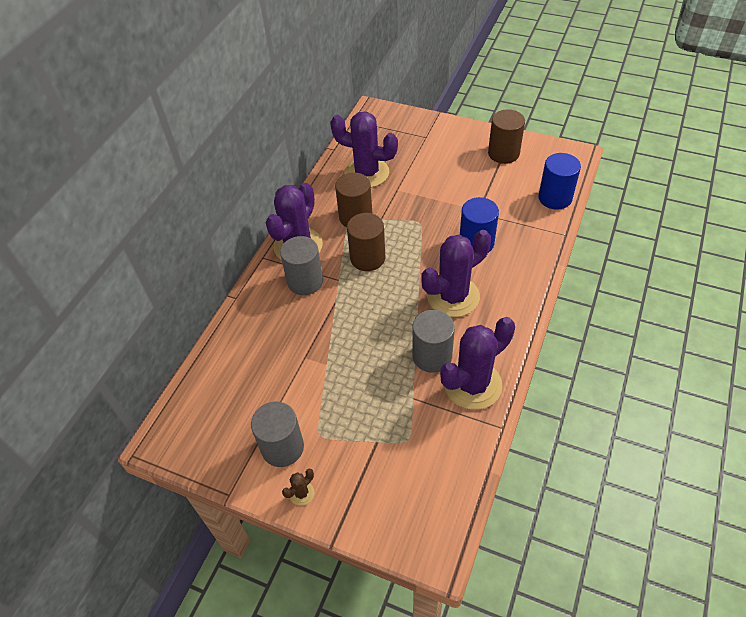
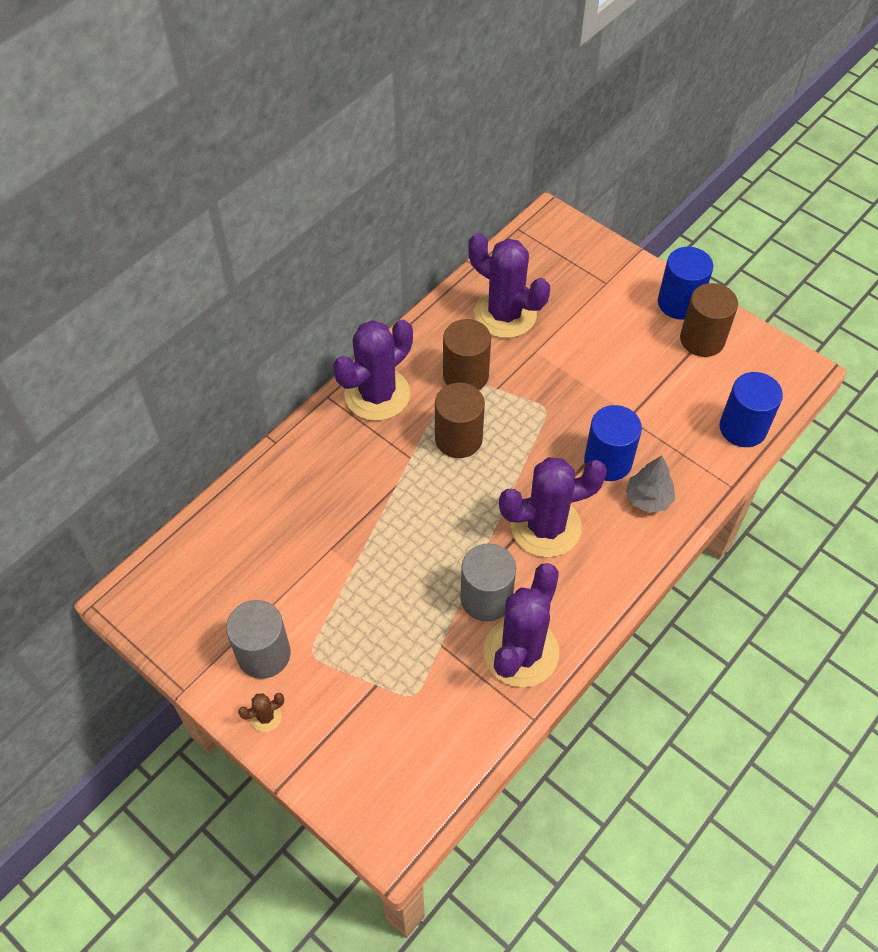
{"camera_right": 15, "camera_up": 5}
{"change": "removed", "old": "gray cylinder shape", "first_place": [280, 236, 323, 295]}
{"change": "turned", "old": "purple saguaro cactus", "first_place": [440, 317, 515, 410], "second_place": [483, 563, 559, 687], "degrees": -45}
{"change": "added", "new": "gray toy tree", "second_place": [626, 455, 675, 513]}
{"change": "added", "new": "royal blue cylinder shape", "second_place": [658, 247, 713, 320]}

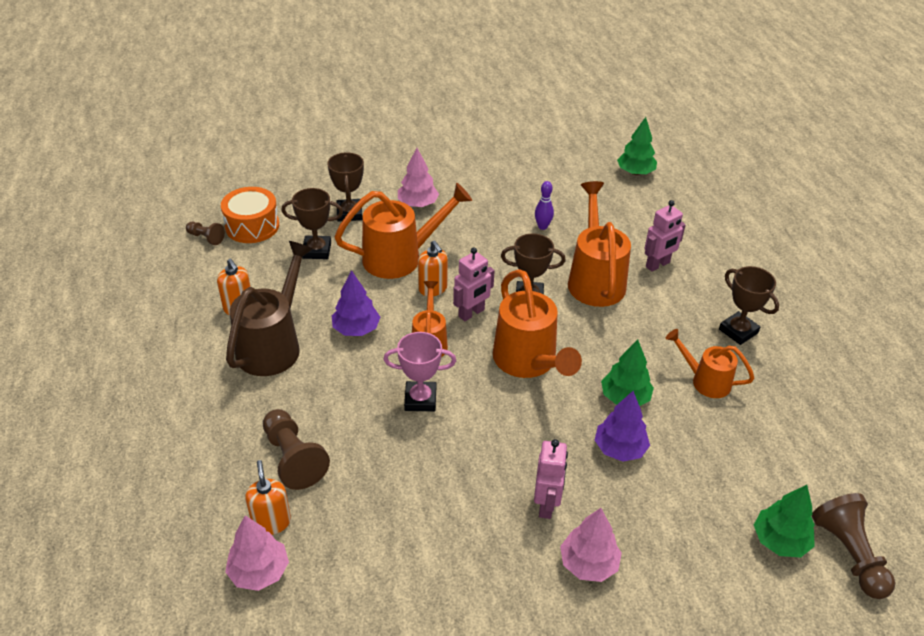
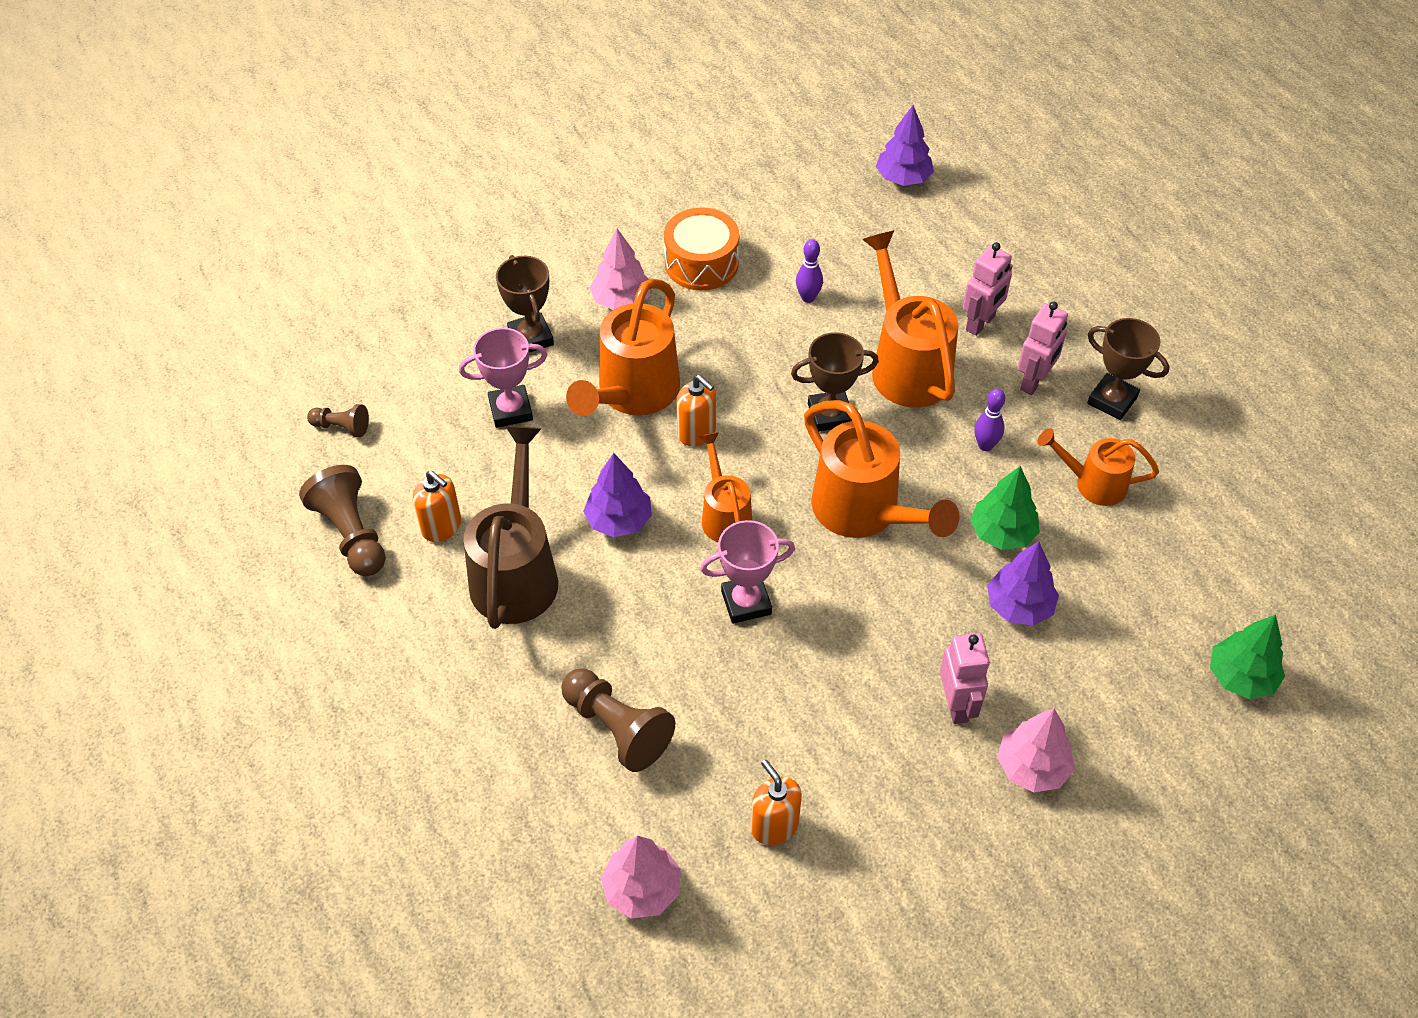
{"camera_right": -15, "camera_up": 10}
{"change": "moved", "old": "orange-coloured snare drum", "first_place": [221, 187, 279, 243], "second_place": [664, 207, 739, 291]}
{"change": "moved", "old": "orange-coloured soap dispenser", "first_place": [245, 460, 291, 535], "second_place": [751, 760, 802, 845]}
{"change": "recoloured", "old": "dark brown award cup", "new": "rosy award cup", "first_place": [282, 188, 343, 259], "second_place": [459, 328, 547, 428]}
{"change": "turned", "old": "orange-coloured watering can", "first_place": [334, 183, 472, 279], "second_place": [566, 278, 680, 416], "degrees": 150}
{"change": "moved", "old": "rosy robot", "first_place": [453, 247, 495, 321], "second_place": [1018, 302, 1068, 395]}
{"change": "recoloured", "old": "leaf-green toy tree", "new": "purple toy tree", "first_place": [617, 117, 657, 175], "second_place": [876, 105, 934, 186]}
{"change": "moved", "old": "dark brown chess pawn", "first_place": [812, 493, 895, 599], "second_place": [299, 465, 386, 576]}
{"change": "added", "new": "purple skittle", "second_place": [974, 389, 1005, 451]}

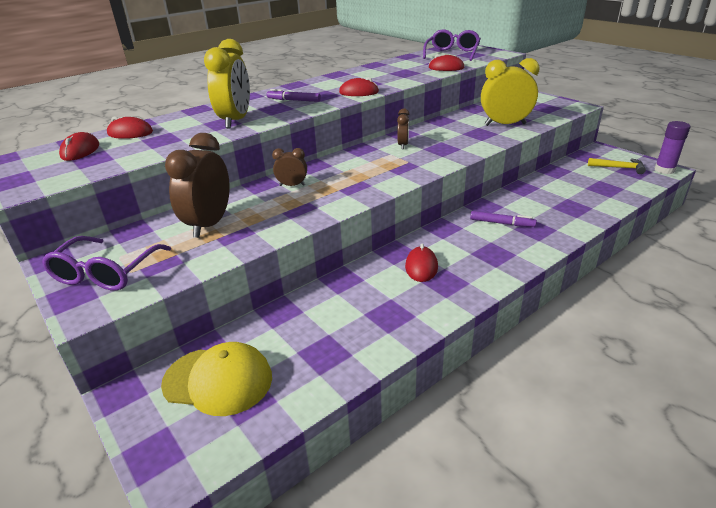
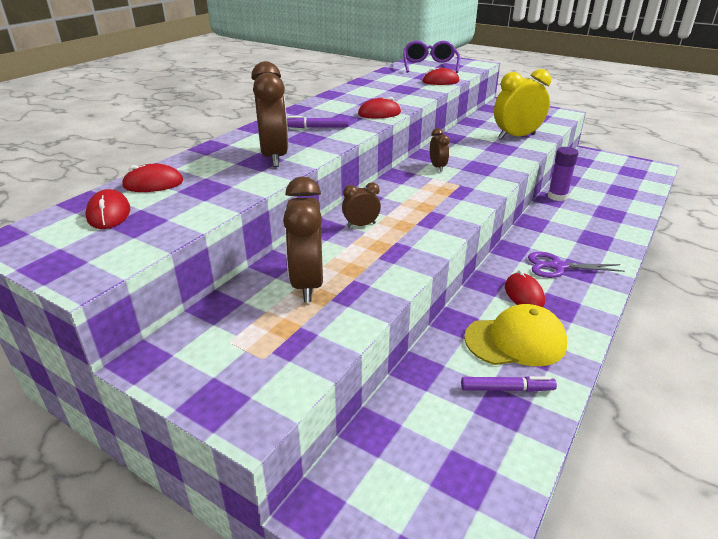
{"camera_right": -20, "camera_up": 0}
{"change": "removed", "old": "purple eyeglasses", "first_place": [42, 236, 171, 291]}
{"change": "moved", "old": "bright yellow cap", "first_place": [161, 342, 272, 416], "second_place": [464, 304, 567, 366]}
{"change": "recoloured", "old": "bright yellow alarm clock", "new": "dark brown alarm clock", "first_place": [204, 39, 250, 129], "second_place": [251, 61, 288, 167]}
{"change": "moved", "old": "purple marker", "first_place": [470, 211, 537, 227], "second_place": [461, 376, 557, 392]}
{"change": "removed", "old": "bright yellow claw hammer", "first_place": [588, 158, 646, 174]}
{"change": "moved", "old": "purple glue stick", "first_place": [655, 121, 690, 174], "second_place": [548, 147, 578, 201]}
{"change": "added", "new": "purple pair of scissors", "second_place": [528, 252, 625, 278]}

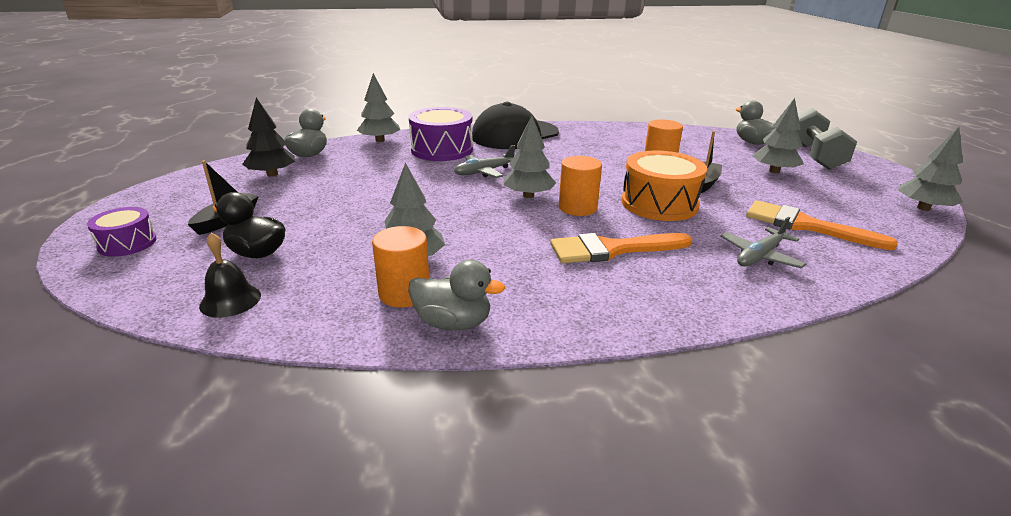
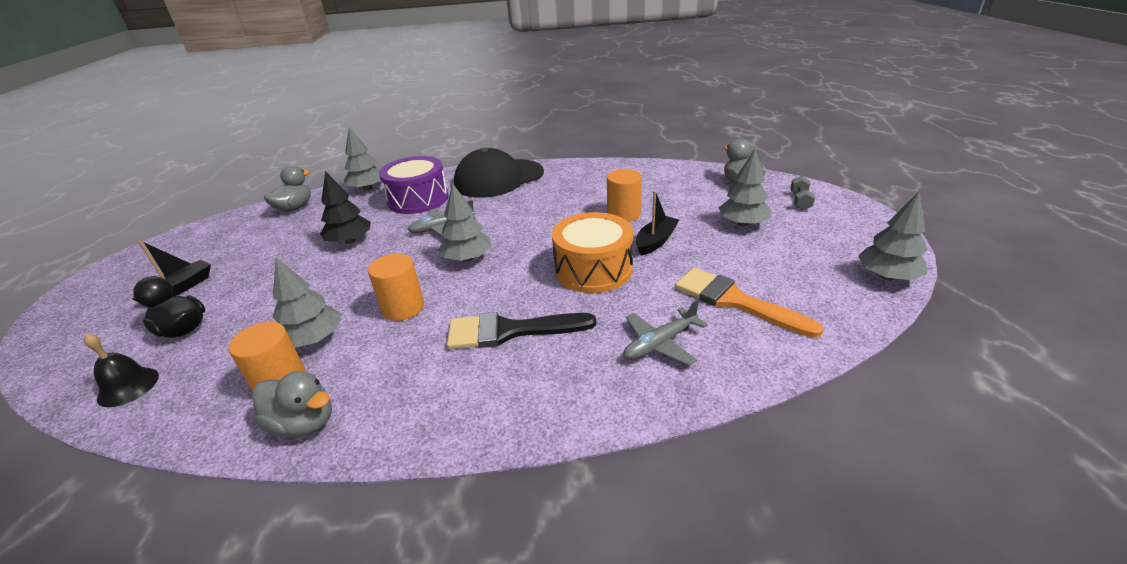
{"camera_right": 10, "camera_up": 5}
{"change": "removed", "old": "purple snare drum", "first_place": [87, 207, 157, 257]}
{"change": "moved", "old": "black toy tree", "first_place": [243, 98, 295, 177], "second_place": [320, 171, 371, 244]}
{"change": "recoloured", "old": "orange-coloured paint brush", "new": "black paint brush", "first_place": [550, 233, 692, 263], "second_place": [447, 312, 596, 349]}
{"change": "moved", "old": "orange-coloured cylinder shape", "first_place": [559, 156, 602, 216], "second_place": [368, 253, 424, 321]}
{"change": "resized", "old": "gray dumbbell", "first_place": [797, 108, 857, 170], "second_place": [790, 176, 815, 210], "factor": 0.46}

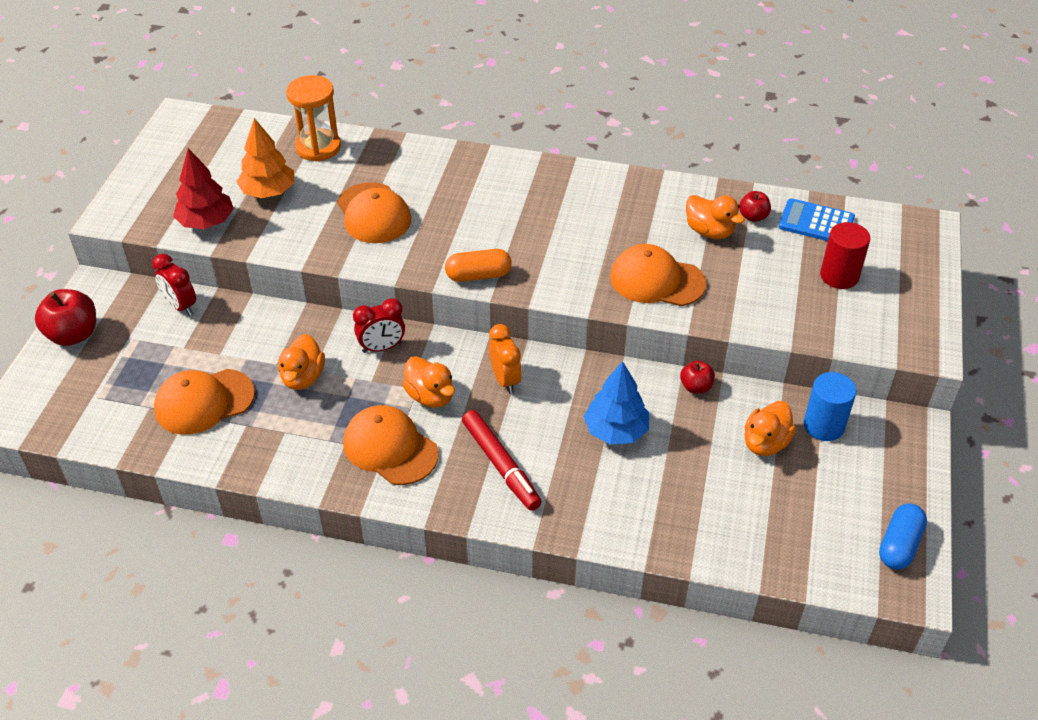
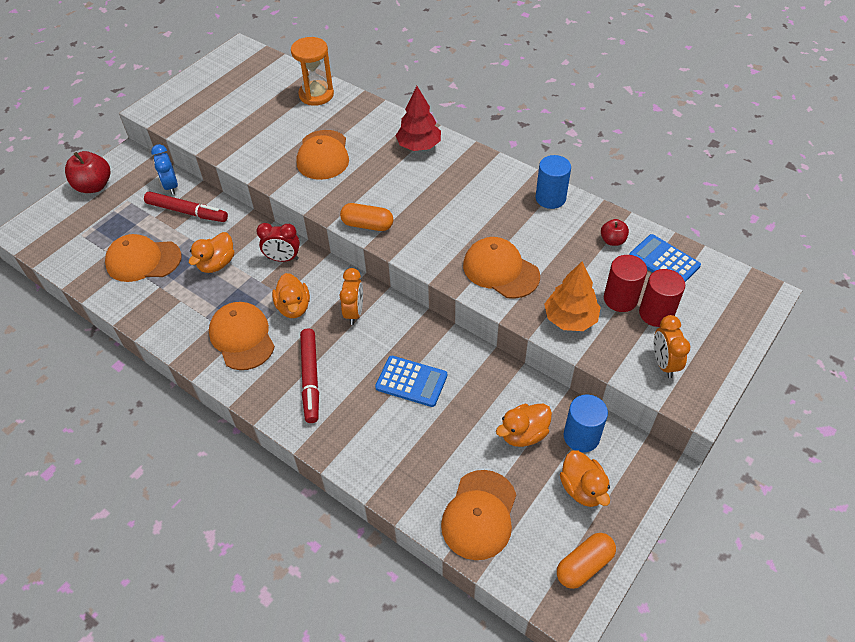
{"camera_right": 25, "camera_up": 5}
{"change": "recoloured", "old": "red alarm clock", "new": "royal blue alarm clock", "first_place": [152, 254, 196, 316], "second_place": [151, 144, 178, 195]}
{"change": "moved", "old": "red toy tree", "first_place": [173, 148, 234, 229], "second_place": [395, 86, 441, 151]}
{"change": "moved", "old": "orange-coloured toy tree", "first_place": [237, 118, 294, 198], "second_place": [544, 261, 601, 331]}
{"change": "replaced", "old": "royal blue toy tree", "new": "royal blue adding machine", "first_place": [584, 361, 649, 445], "second_place": [375, 356, 447, 407]}
{"change": "removed", "old": "red apple", "first_place": [680, 360, 715, 393]}
{"change": "moved", "old": "orange-coloured rubber duck", "first_place": [686, 195, 745, 239], "second_place": [560, 451, 610, 507]}
{"change": "recoloured", "old": "royal blue pill shape", "new": "orange-coloured pill shape", "first_place": [879, 504, 927, 570], "second_place": [557, 533, 616, 589]}
{"change": "added", "new": "red marker", "second_place": [144, 191, 228, 222]}
{"change": "added", "new": "orange-coloured cap", "second_place": [441, 470, 516, 560]}
{"change": "added", "new": "royal blue cylinder shape", "second_place": [535, 155, 571, 209]}
{"change": "added", "new": "red cylinder shape", "second_place": [604, 255, 647, 312]}
{"change": "added", "new": "orange-coloured alarm clock", "second_place": [654, 315, 690, 378]}

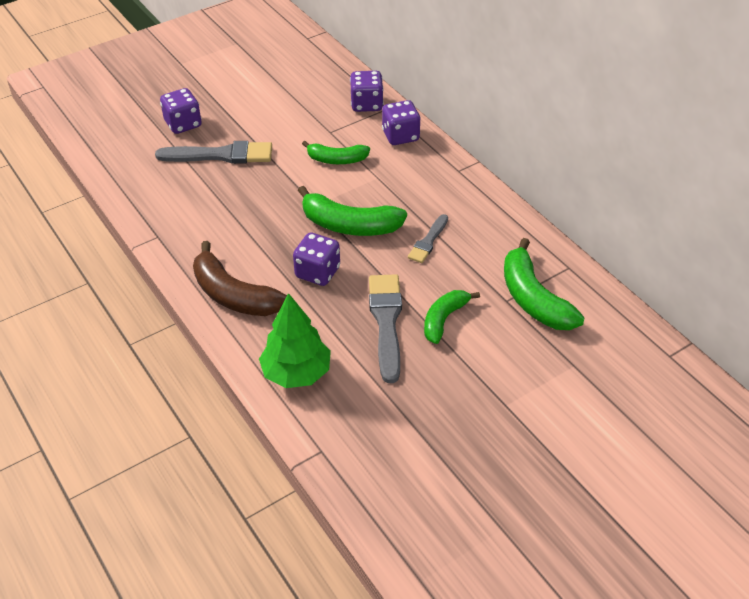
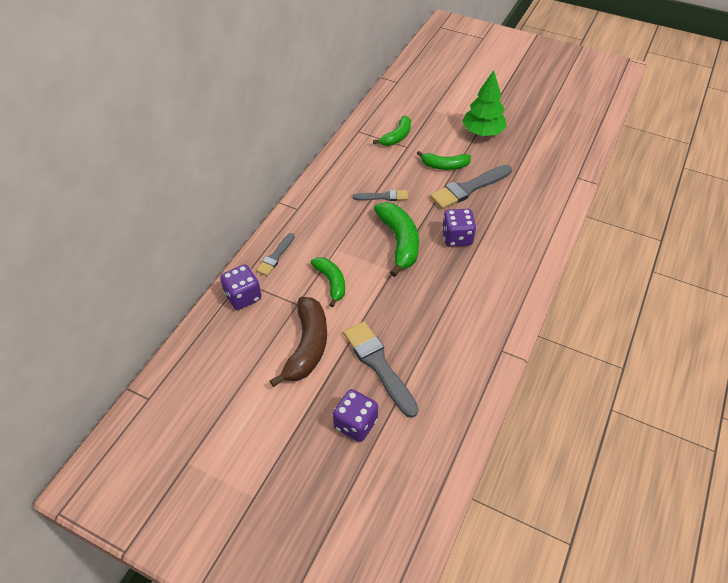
{"camera_right": -120, "camera_up": 5}
{"change": "moved", "old": "dark brown toy banana", "first_place": [193, 241, 287, 316], "second_place": [270, 297, 327, 387]}
{"change": "moved", "old": "leaf-green toy tree", "first_place": [259, 293, 331, 388], "second_place": [462, 70, 506, 136]}
{"change": "replaced", "old": "purple dice", "new": "gray paint brush", "first_place": [382, 100, 421, 145], "second_place": [256, 233, 295, 276]}
{"change": "resized", "old": "leaf-green toy banana", "first_place": [504, 238, 585, 330], "second_place": [373, 116, 411, 146], "factor": 0.63}

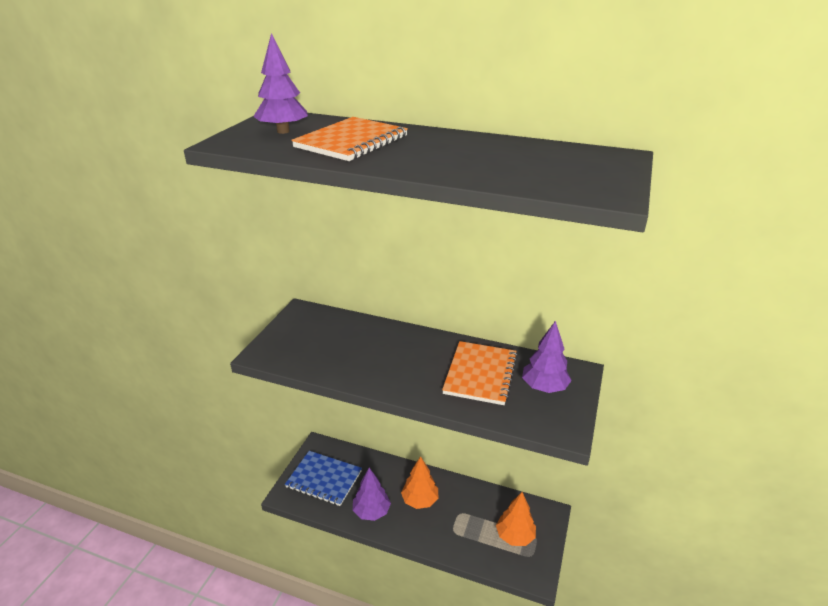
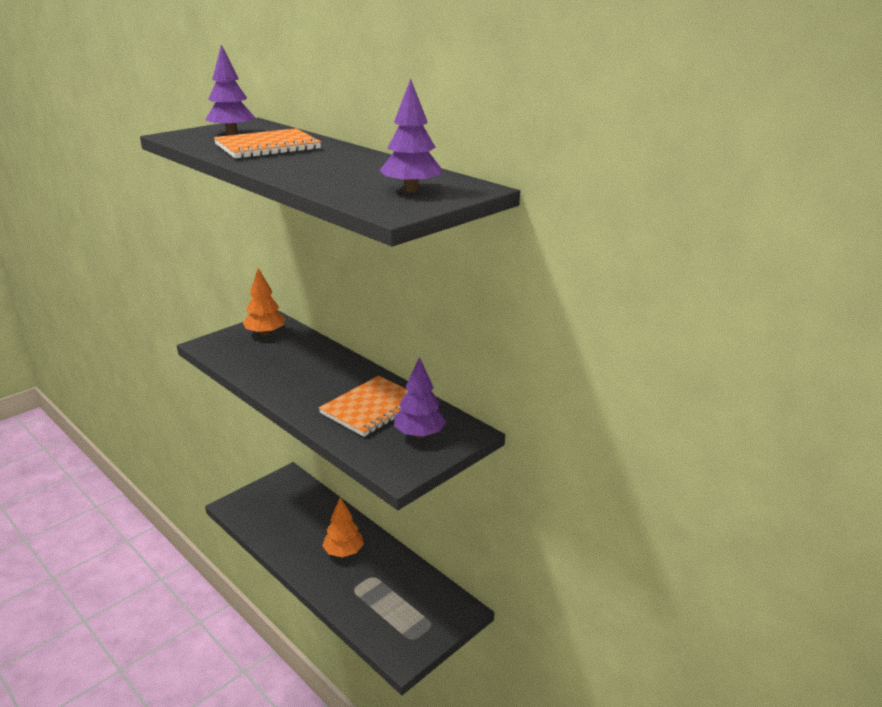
{"camera_right": 25, "camera_up": -5}
{"change": "removed", "old": "royal blue exercise book", "first_place": [285, 451, 362, 506]}
{"change": "moved", "old": "purple toy tree", "first_place": [353, 468, 391, 521], "second_place": [380, 79, 442, 192]}
{"change": "moved", "old": "orange-coloured toy tree", "first_place": [496, 492, 536, 546], "second_place": [243, 268, 285, 336]}

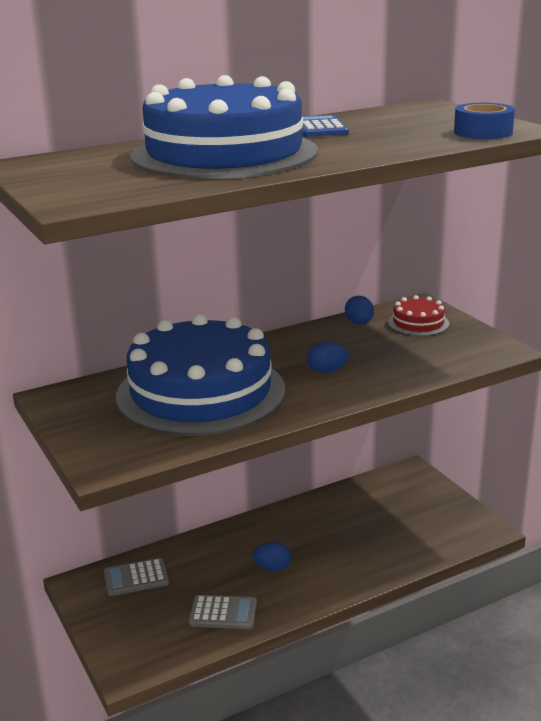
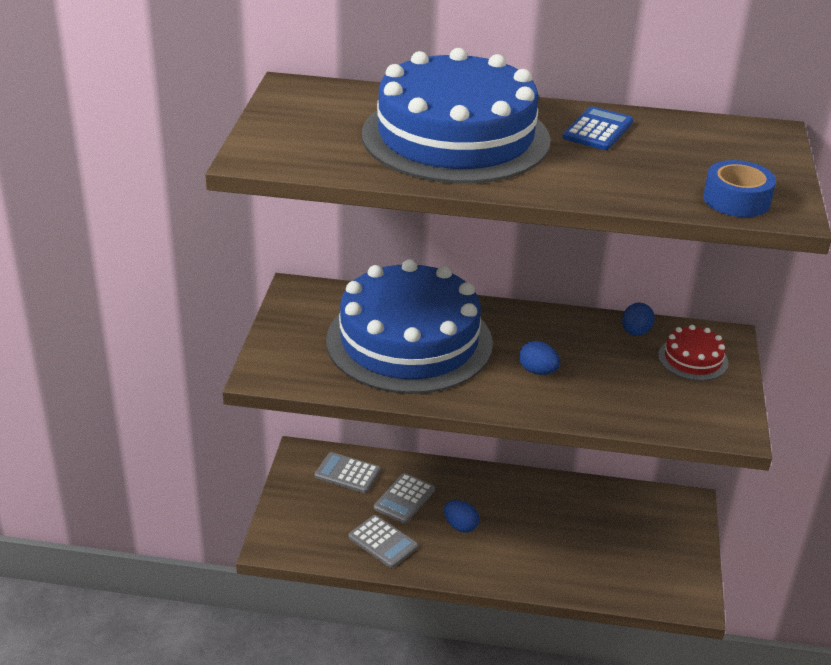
{"camera_right": 35, "camera_up": 10}
{"change": "added", "new": "gray adding machine", "second_place": [374, 473, 435, 524]}

